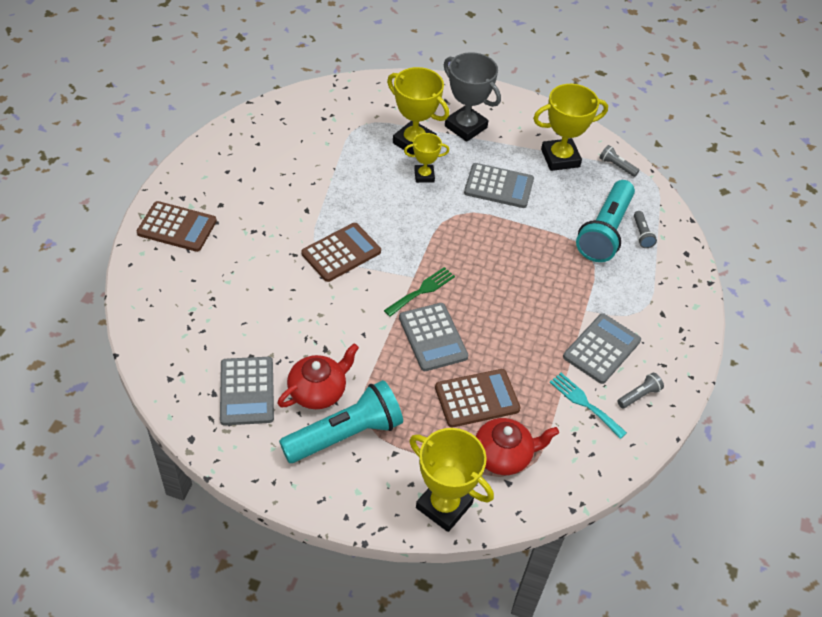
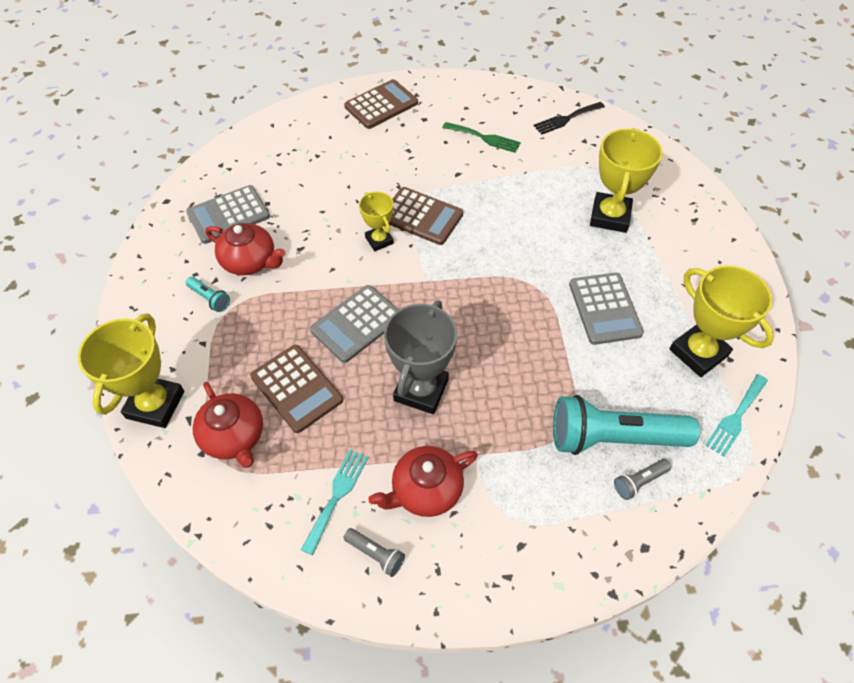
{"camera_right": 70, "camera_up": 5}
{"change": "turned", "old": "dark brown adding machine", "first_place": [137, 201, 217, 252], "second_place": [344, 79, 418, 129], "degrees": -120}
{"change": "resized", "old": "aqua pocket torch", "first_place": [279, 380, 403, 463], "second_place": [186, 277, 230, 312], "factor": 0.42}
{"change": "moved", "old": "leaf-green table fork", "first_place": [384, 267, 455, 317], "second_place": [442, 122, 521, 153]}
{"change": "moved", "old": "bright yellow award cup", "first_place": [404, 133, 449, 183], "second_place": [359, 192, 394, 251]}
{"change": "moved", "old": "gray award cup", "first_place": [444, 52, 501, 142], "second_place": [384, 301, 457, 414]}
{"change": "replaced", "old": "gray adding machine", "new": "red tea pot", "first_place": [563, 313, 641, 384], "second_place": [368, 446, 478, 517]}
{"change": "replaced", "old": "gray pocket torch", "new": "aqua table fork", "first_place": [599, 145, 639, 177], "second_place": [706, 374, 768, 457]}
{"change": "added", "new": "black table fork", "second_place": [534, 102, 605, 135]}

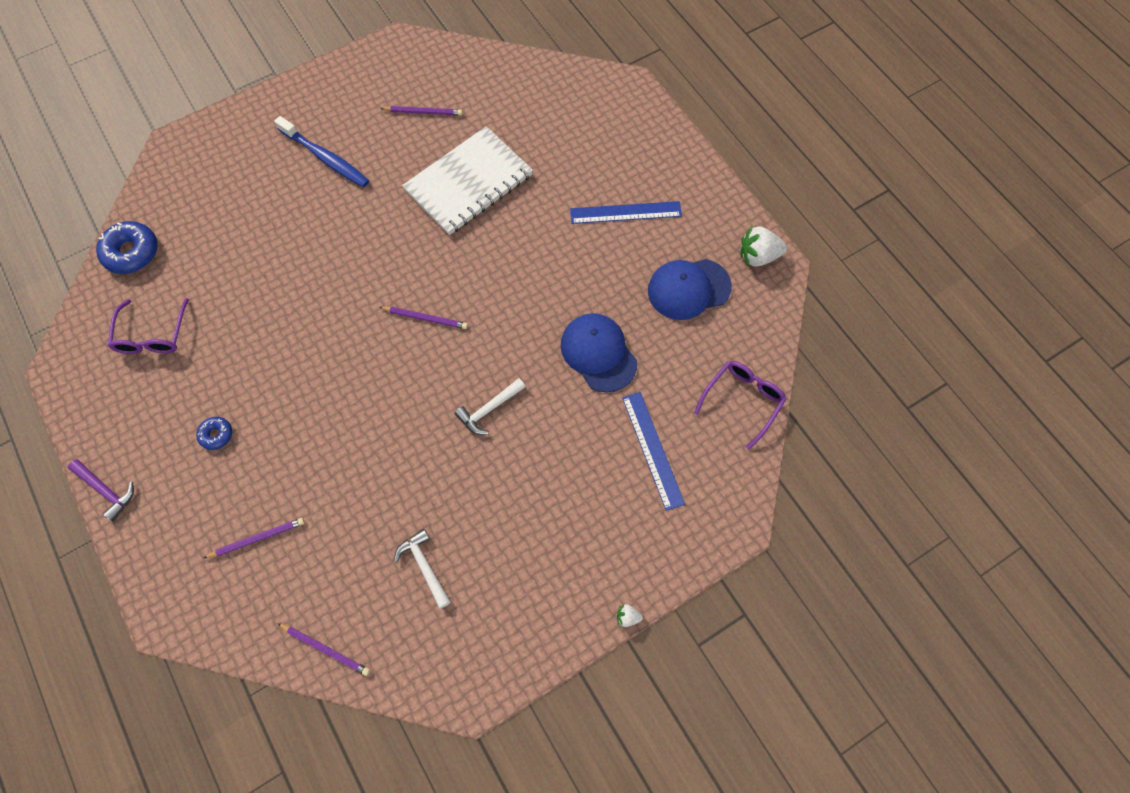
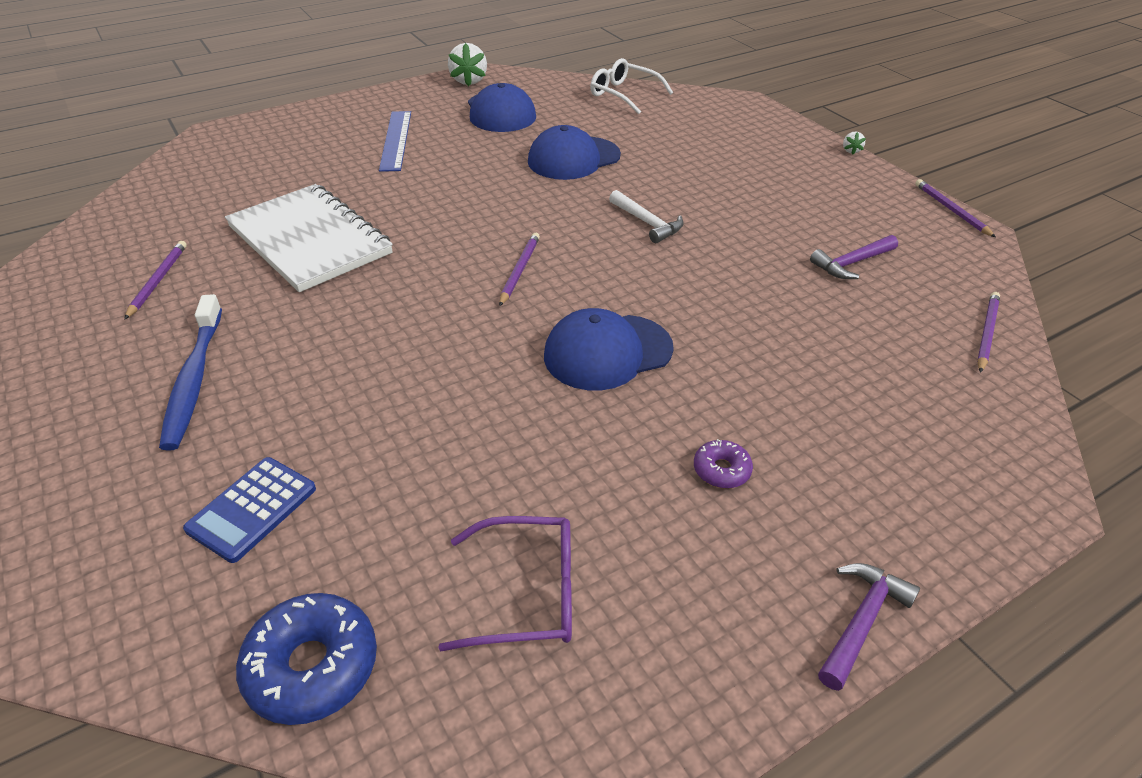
{"camera_right": -90, "camera_up": -25}
{"change": "recoloured", "old": "royal blue doughnut", "new": "purple doughnut", "first_place": [196, 417, 232, 450], "second_place": [694, 439, 753, 489]}
{"change": "moved", "old": "purple pencil", "first_place": [204, 518, 304, 558], "second_place": [915, 179, 996, 237]}
{"change": "turned", "old": "royal blue dental brush", "first_place": [274, 116, 369, 188], "second_place": [159, 294, 222, 451], "degrees": 135}
{"change": "recoloured", "old": "pure white claw hammer", "new": "purple claw hammer", "first_place": [394, 529, 451, 609], "second_place": [810, 235, 898, 279]}
{"change": "removed", "old": "royal blue straightedge", "first_place": [622, 392, 685, 511]}
{"change": "recoloured", "old": "purple eyeglasses", "new": "pure white eyeglasses", "first_place": [694, 361, 786, 450], "second_place": [590, 58, 673, 115]}
{"change": "added", "new": "royal blue adding machine", "second_place": [183, 457, 316, 563]}
{"change": "added", "new": "royal blue cap", "second_place": [544, 308, 674, 390]}

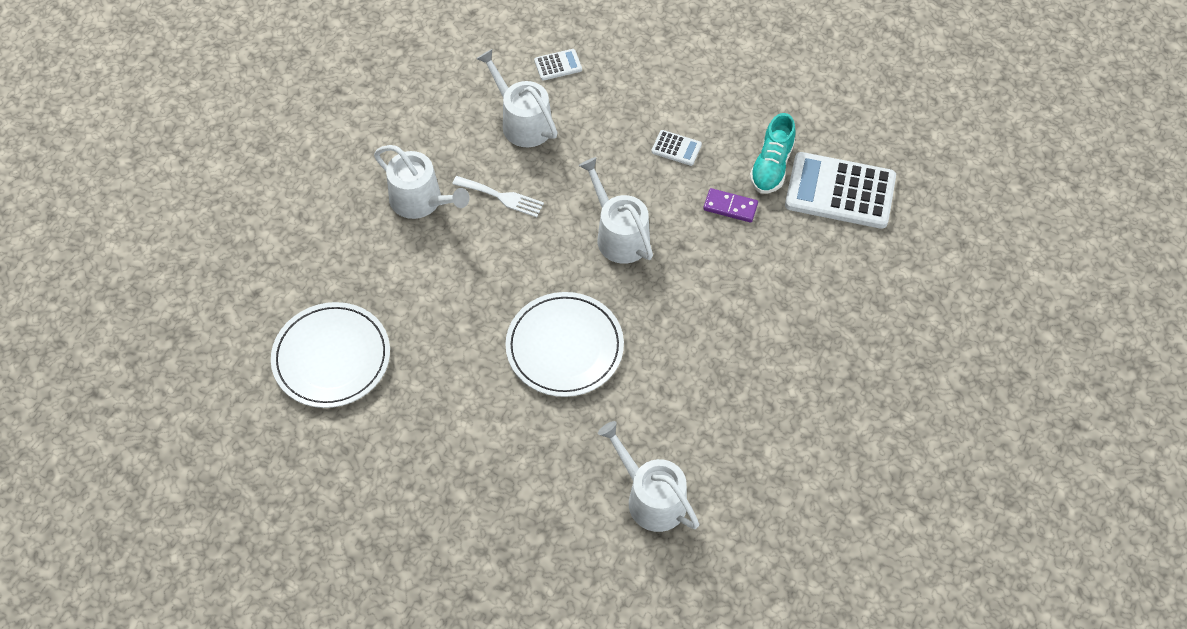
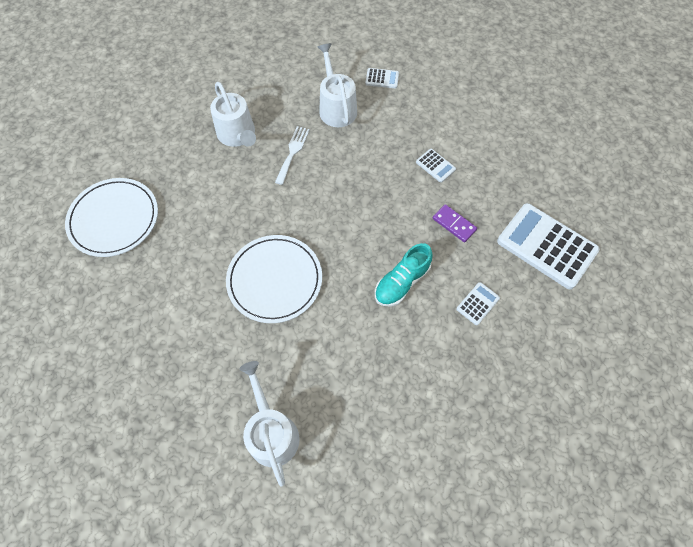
{"camera_right": 25, "camera_up": 5}
{"change": "turned", "old": "pure white table fork", "first_place": [452, 176, 544, 217], "second_place": [275, 126, 310, 185], "degrees": -120}
{"change": "removed", "old": "pure white watering can", "first_place": [579, 157, 653, 264]}
{"change": "moved", "old": "aqua shoe", "first_place": [750, 113, 796, 194], "second_place": [375, 243, 433, 307]}
{"change": "added", "new": "pure white adding machine", "second_place": [456, 282, 500, 325]}

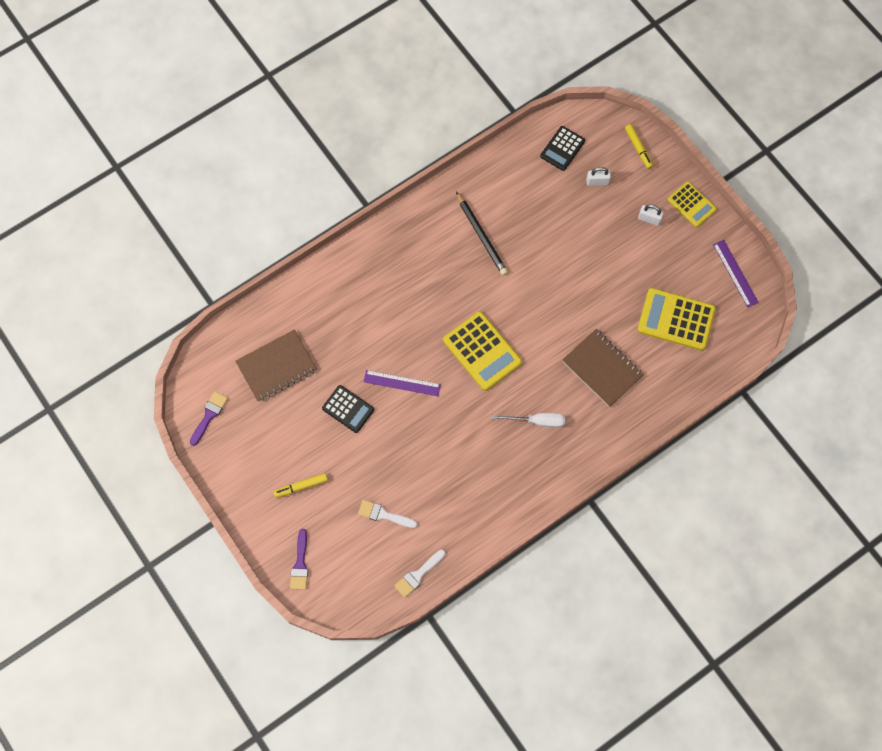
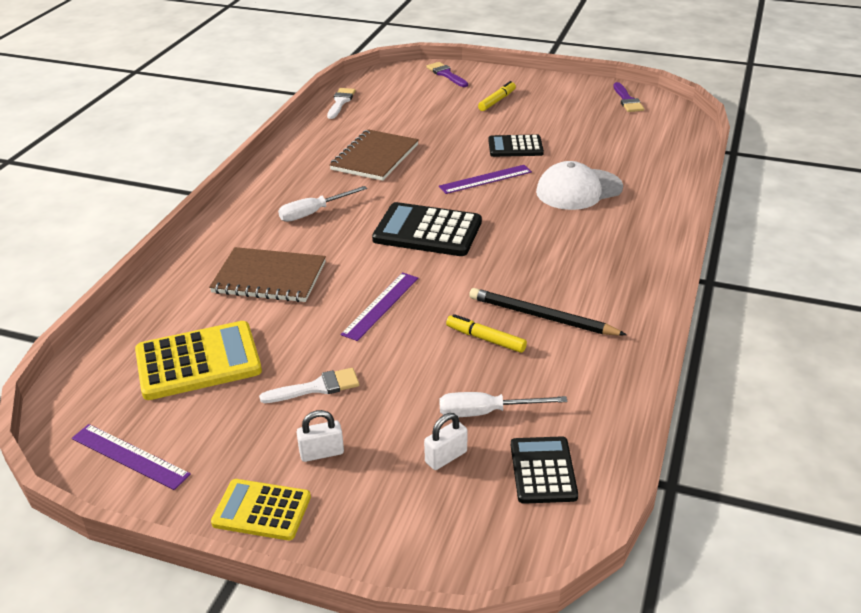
{"camera_right": 145, "camera_up": -35}
{"change": "moved", "old": "dark brown exercise book", "first_place": [235, 330, 317, 402], "second_place": [329, 129, 419, 181]}
{"change": "moved", "old": "pure white paint brush", "first_place": [358, 500, 417, 528], "second_place": [259, 368, 359, 403]}
{"change": "recoloured", "old": "bright yellow adding machine", "new": "black adding machine", "first_place": [443, 311, 522, 391], "second_place": [372, 202, 482, 256]}
{"change": "moved", "old": "bright yellow marker", "first_place": [625, 124, 653, 169], "second_place": [446, 314, 527, 353]}
{"change": "added", "new": "purple straightedge", "second_place": [340, 272, 418, 341]}
{"change": "added", "new": "pure white hand screwdriver", "second_place": [439, 392, 568, 417]}
{"change": "added", "new": "pure white cap", "second_place": [536, 161, 623, 210]}

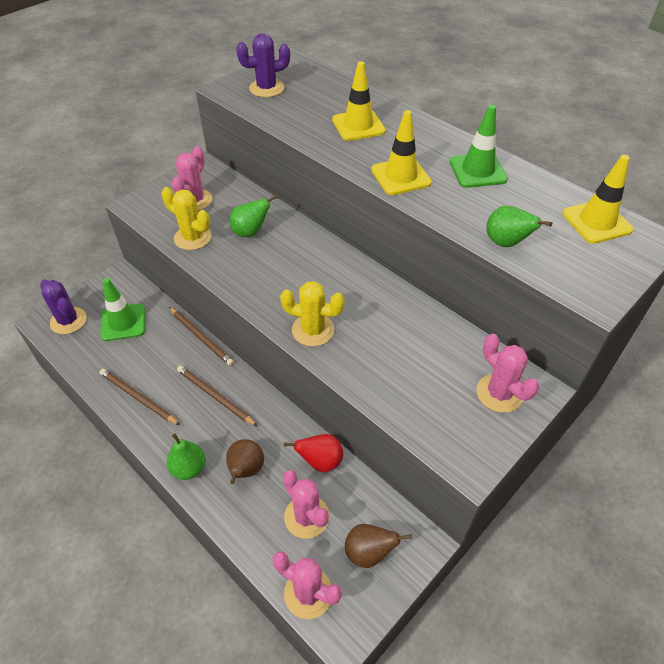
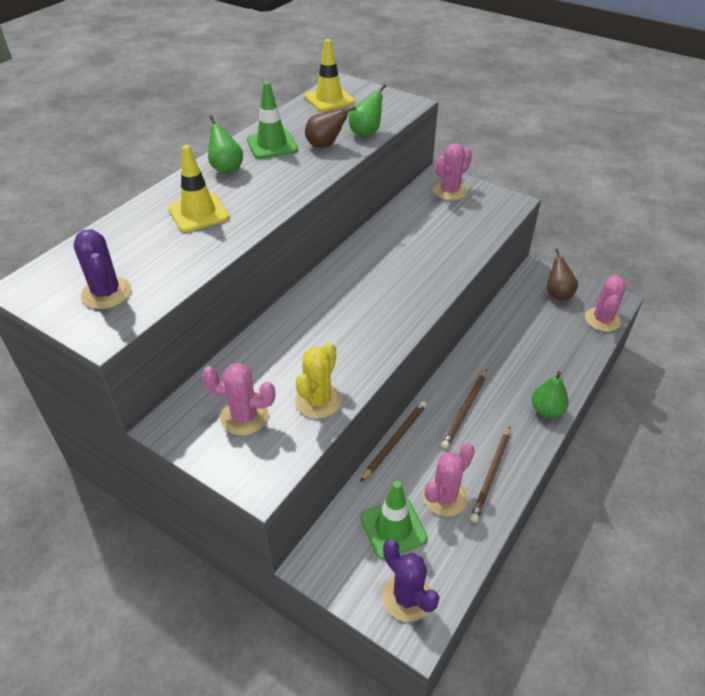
{"camera_right": -100, "camera_up": -5}
{"change": "turned", "old": "purple saguaro cactus", "first_place": [40, 280, 87, 334], "second_place": [382, 539, 440, 622], "degrees": -75}
{"change": "moved", "old": "dark brown pear fruit", "first_place": [226, 439, 264, 484], "second_place": [305, 106, 356, 148]}
{"change": "moved", "old": "leaf-green pear fruit", "first_place": [230, 195, 278, 237], "second_place": [208, 115, 243, 174]}
{"change": "removed", "old": "bright yellow saguaro cactus", "first_place": [280, 281, 345, 347]}
{"change": "moved", "old": "rosy saguaro cactus", "first_place": [283, 470, 329, 539], "second_place": [423, 443, 475, 517]}
{"change": "removed", "old": "red pear fruit", "first_place": [284, 434, 343, 472]}
{"change": "removed", "old": "bright yellow traffic cone", "first_place": [371, 110, 432, 195]}

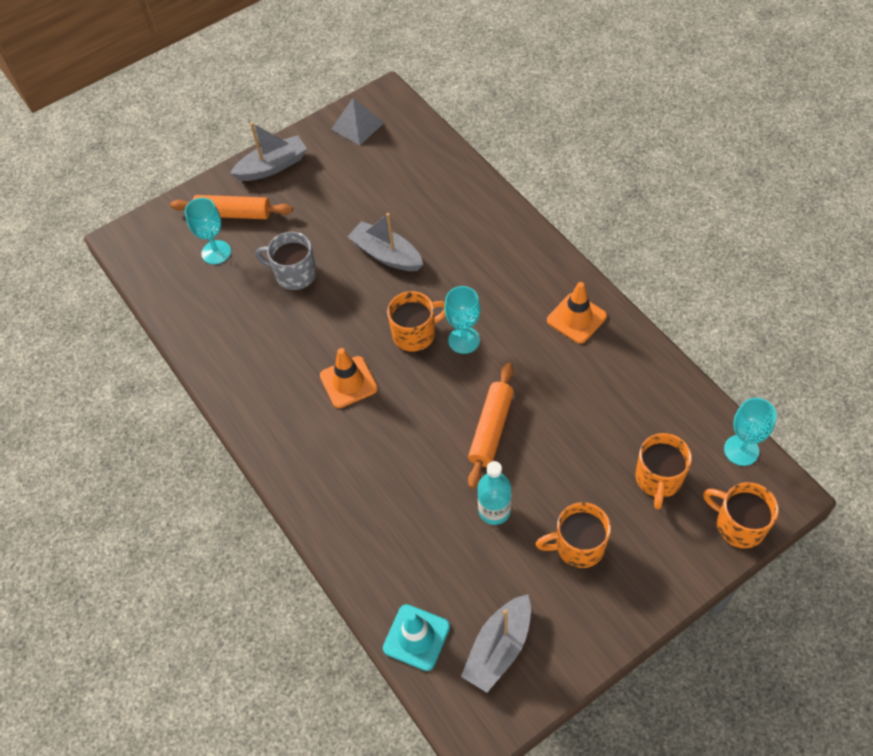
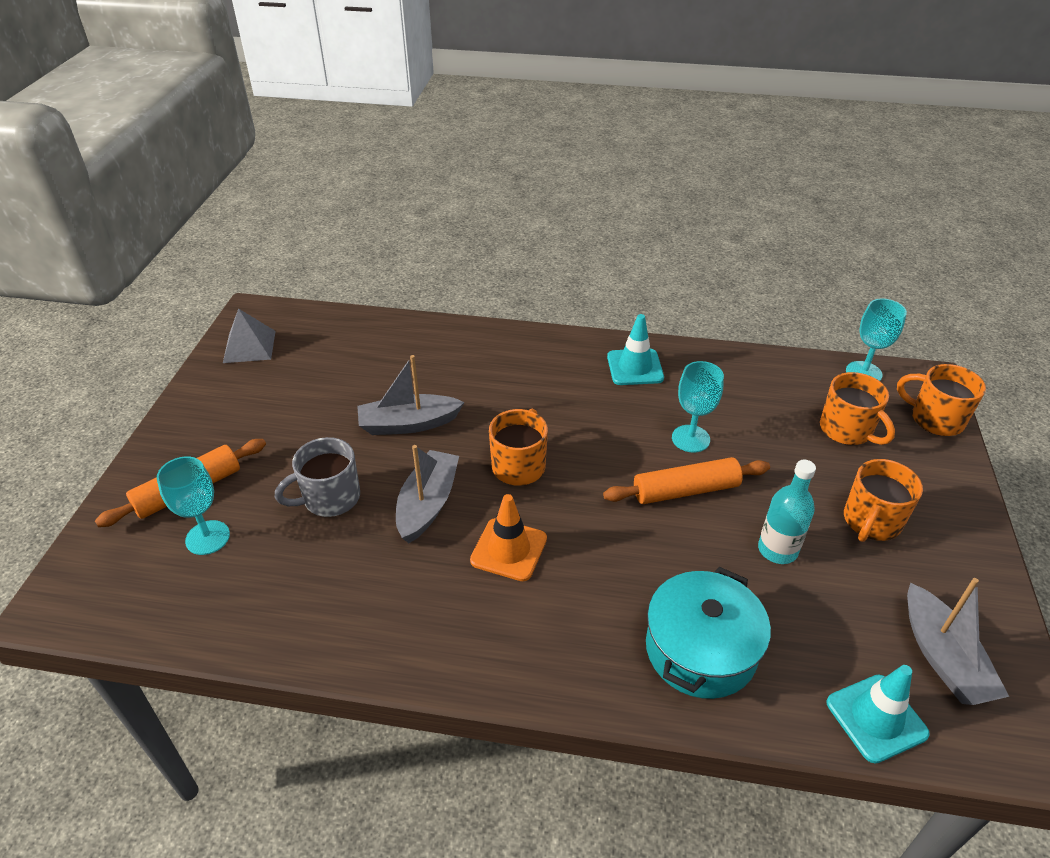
{"camera_right": -50, "camera_up": -15}
{"change": "moved", "old": "gray sailboat", "first_place": [230, 122, 307, 181], "second_place": [396, 445, 459, 543]}
{"change": "moved", "old": "aqua wine glass", "first_place": [444, 286, 480, 354], "second_place": [672, 361, 724, 453]}
{"change": "turned", "old": "orange-coloured pastry roller", "first_place": [468, 363, 514, 489], "second_place": [603, 457, 770, 504], "degrees": -75}
{"change": "recoloured", "old": "orange-coloured traffic cone", "new": "aqua traffic cone", "first_place": [547, 282, 607, 344], "second_place": [607, 314, 664, 385]}
{"change": "turned", "old": "orange-coloured mug", "first_place": [703, 482, 779, 548], "second_place": [897, 364, 986, 436], "degrees": 45}
{"change": "added", "new": "aqua stockpot", "second_place": [646, 567, 771, 699]}

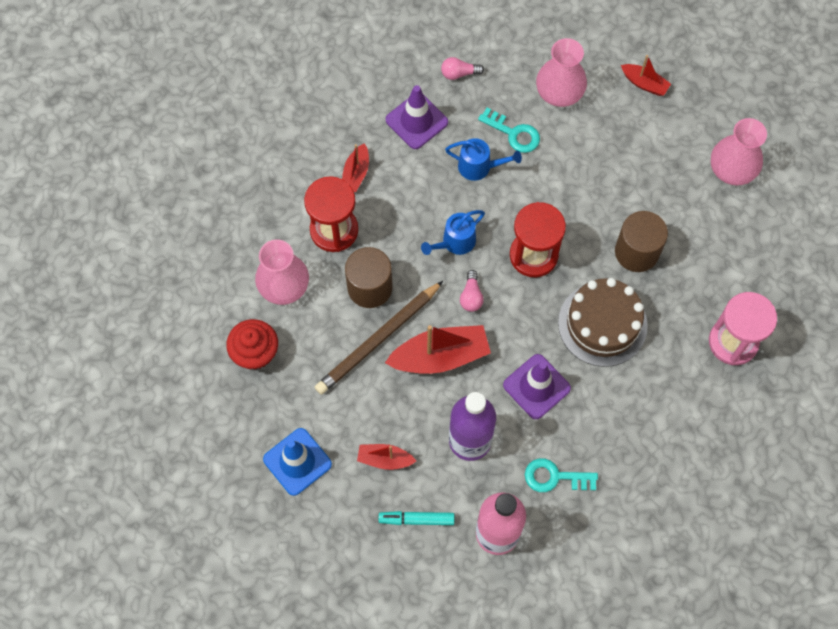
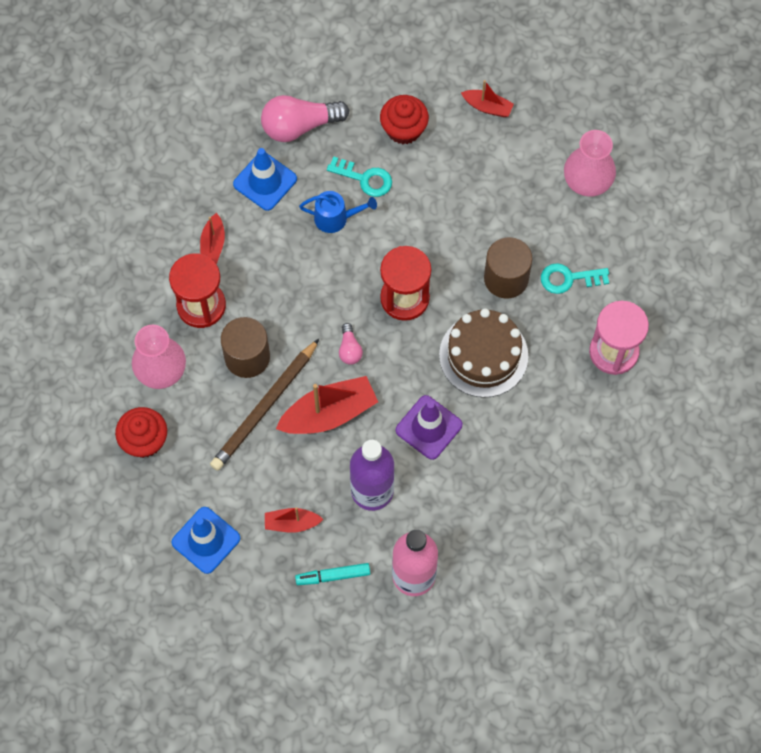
{"camera_right": -10, "camera_up": 0}
{"change": "recoloured", "old": "purple traffic cone", "new": "royal blue traffic cone", "first_place": [386, 85, 448, 149], "second_place": [233, 148, 297, 211]}
{"change": "removed", "old": "royal blue watering can", "first_place": [421, 210, 485, 255]}
{"change": "resized", "old": "rosy bulb", "first_place": [441, 57, 484, 80], "second_place": [261, 95, 349, 142], "factor": 2.02}
{"change": "moved", "old": "aqua door key", "first_place": [525, 458, 598, 492], "second_place": [541, 263, 609, 294]}
{"change": "replaced", "old": "rosy vase", "new": "red cupcake", "first_place": [536, 38, 587, 107], "second_place": [380, 95, 429, 144]}

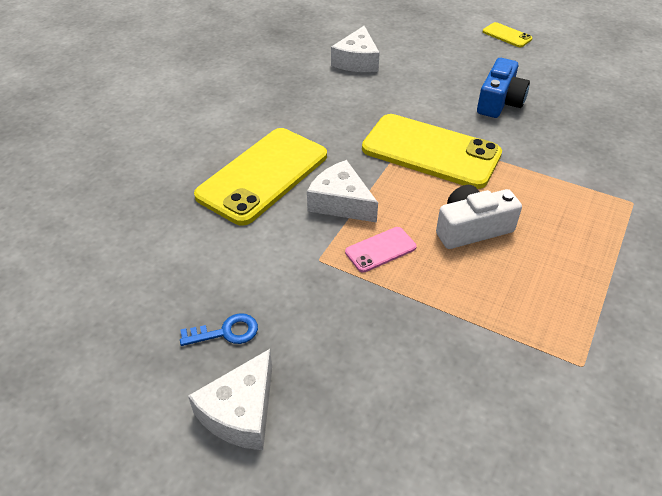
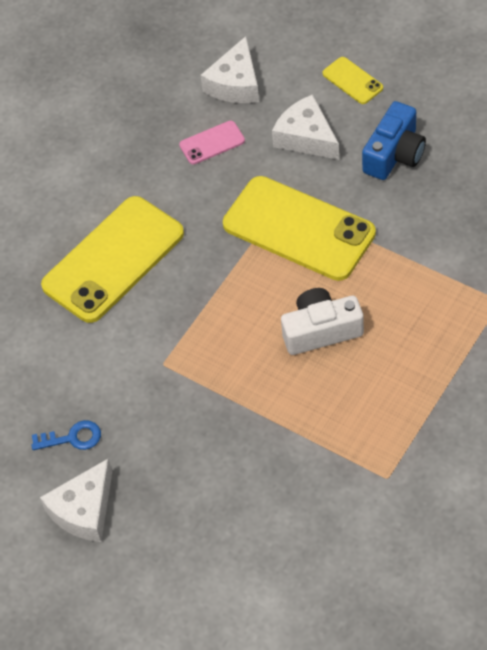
{"camera_right": 10, "camera_up": 10}
{"change": "moved", "old": "pure white cheese wedge", "first_place": [307, 160, 378, 223], "second_place": [272, 94, 339, 160]}
{"change": "moved", "old": "rosy smartphone", "first_place": [345, 227, 416, 272], "second_place": [179, 121, 245, 164]}
{"change": "moved", "old": "bright yellow smartphone", "first_place": [483, 22, 532, 47], "second_place": [323, 57, 383, 104]}

